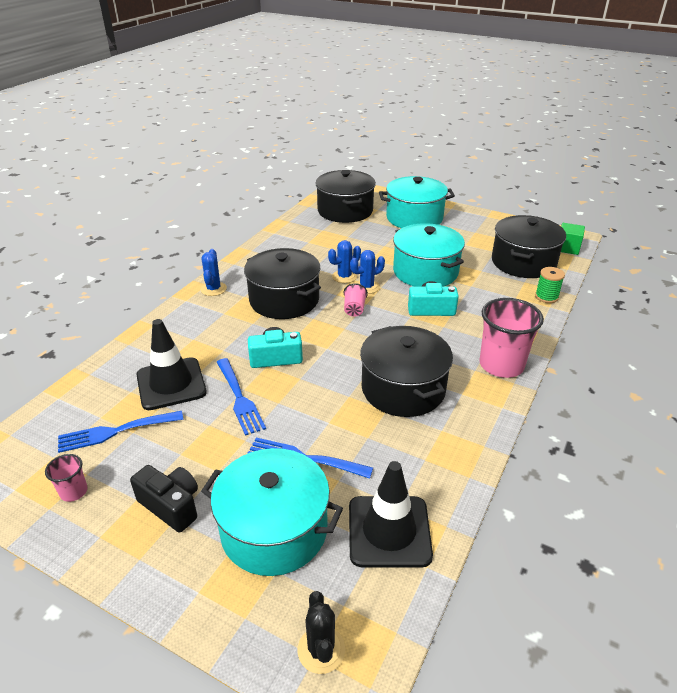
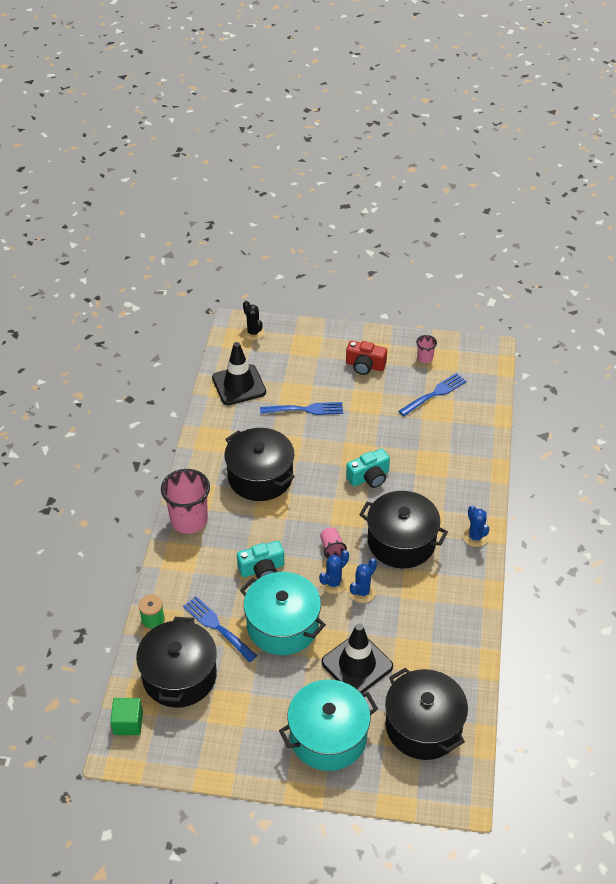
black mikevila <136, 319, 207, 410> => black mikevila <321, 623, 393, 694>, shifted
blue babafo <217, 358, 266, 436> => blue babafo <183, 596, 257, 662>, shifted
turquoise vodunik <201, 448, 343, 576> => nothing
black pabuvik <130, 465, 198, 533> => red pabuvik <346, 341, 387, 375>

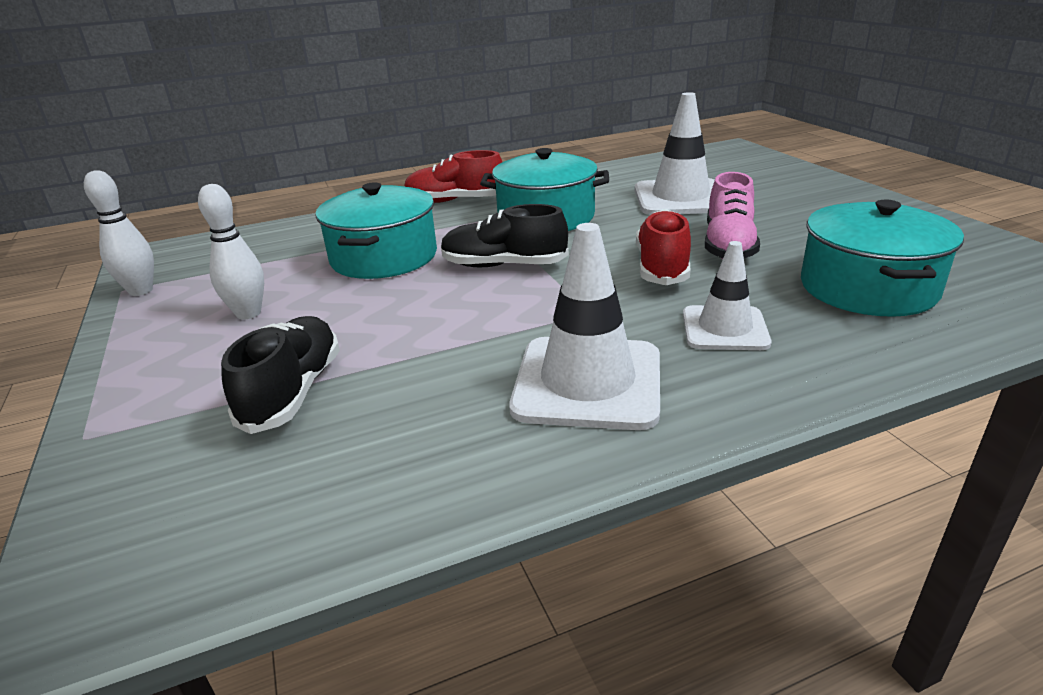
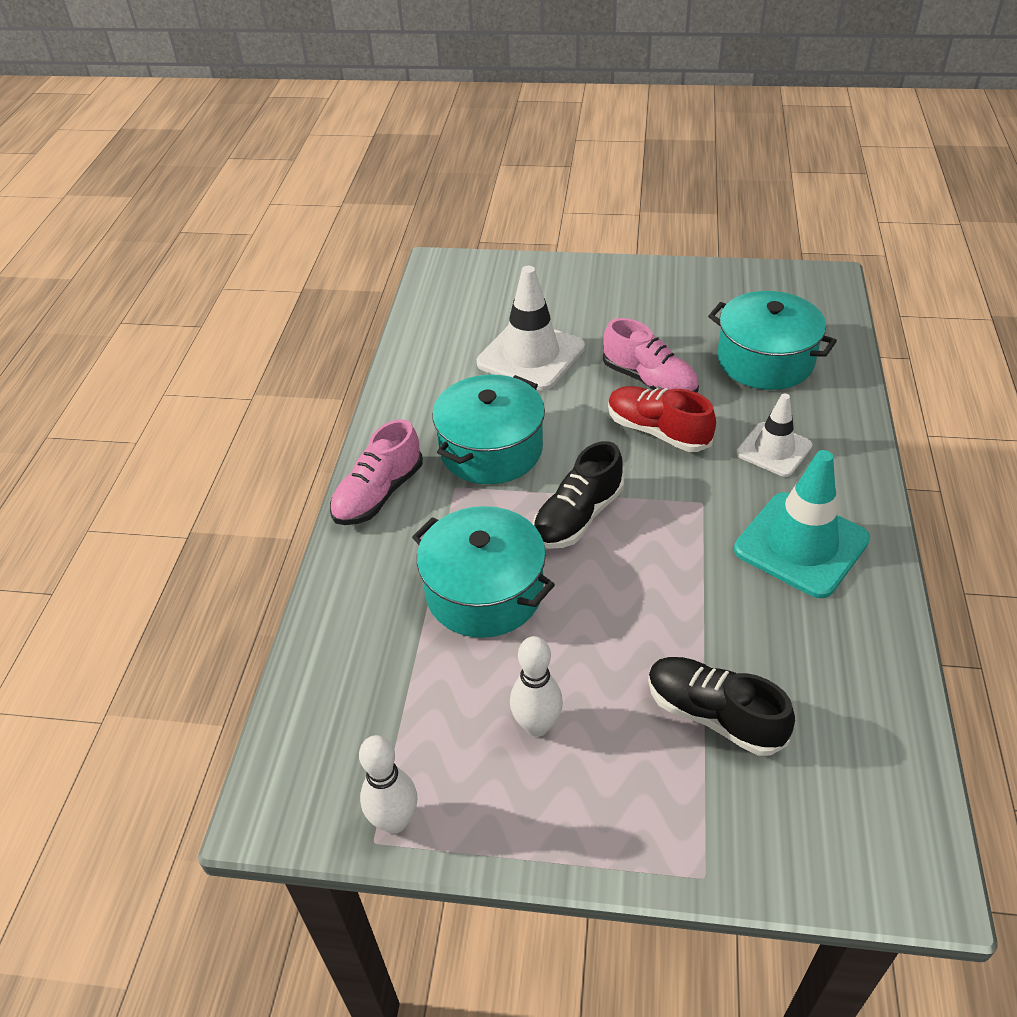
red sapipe <404, 150, 502, 203> => pink sapipe <330, 419, 423, 525>
white mikevila <509, 223, 660, 430> => turquoise mikevila <734, 450, 870, 598>

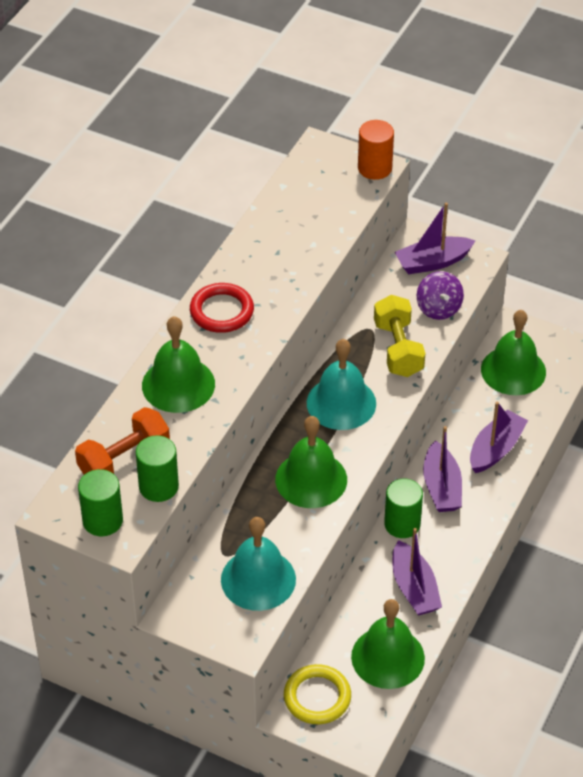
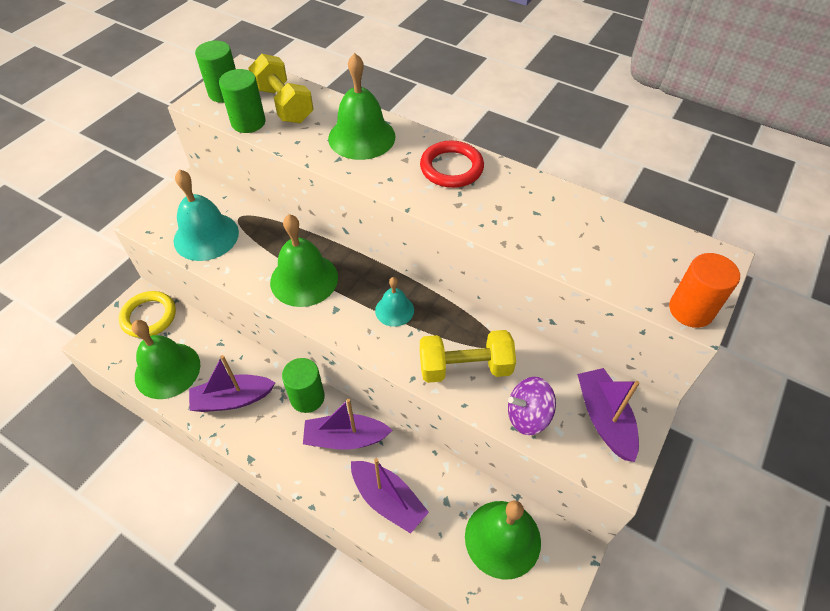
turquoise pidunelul <307, 339, 376, 430> => turquoise pidunelul <375, 277, 414, 327>, x0.56
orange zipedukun <75, 407, 170, 475> => yellow zipedukun <248, 54, 313, 123>

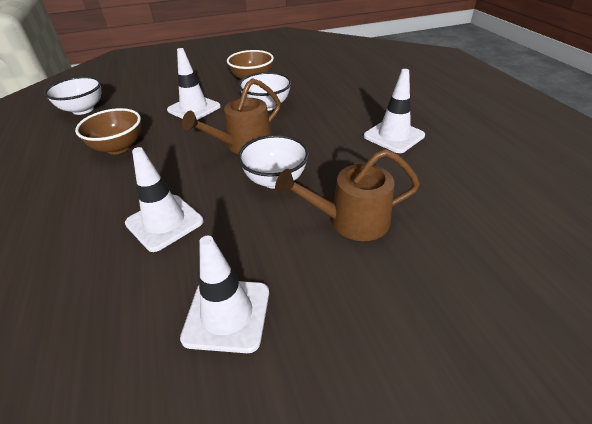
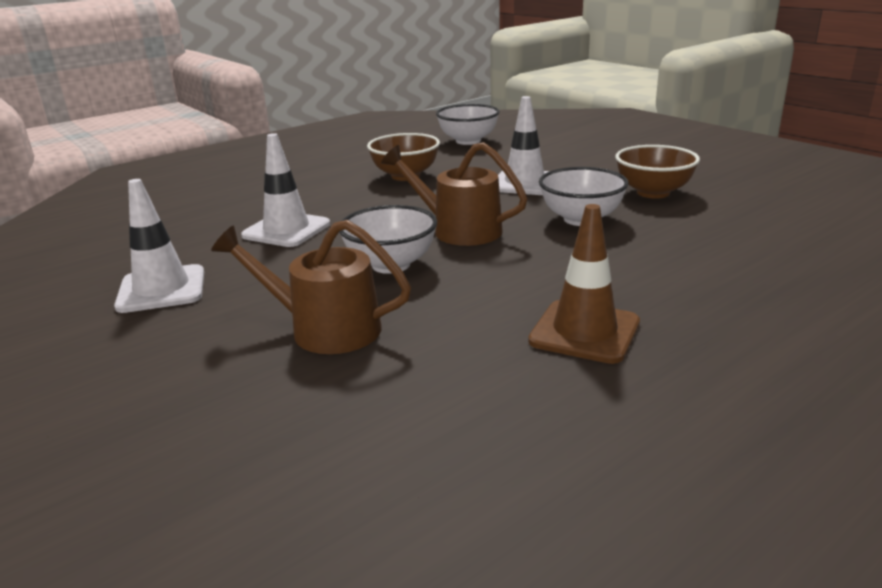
white mikevila <364, 69, 425, 153> => brown mikevila <528, 204, 640, 364>
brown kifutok <275, 149, 420, 241> => brown kifutok <211, 220, 411, 354>, 45 degrees counterclockwise

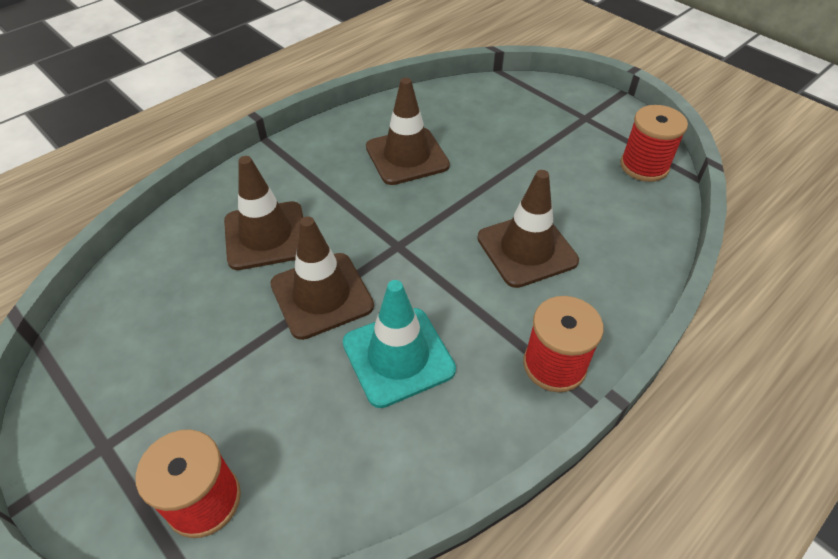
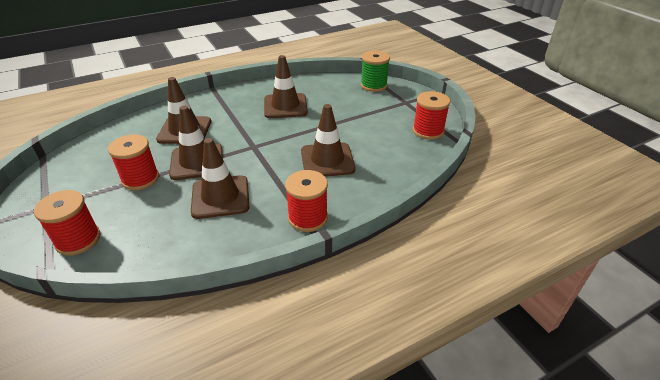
turquoise mikevila <343, 280, 456, 408> => brown mikevila <191, 138, 249, 219>
nothing => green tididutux <361, 51, 390, 92>
nothing => red tididutux <108, 134, 159, 190>

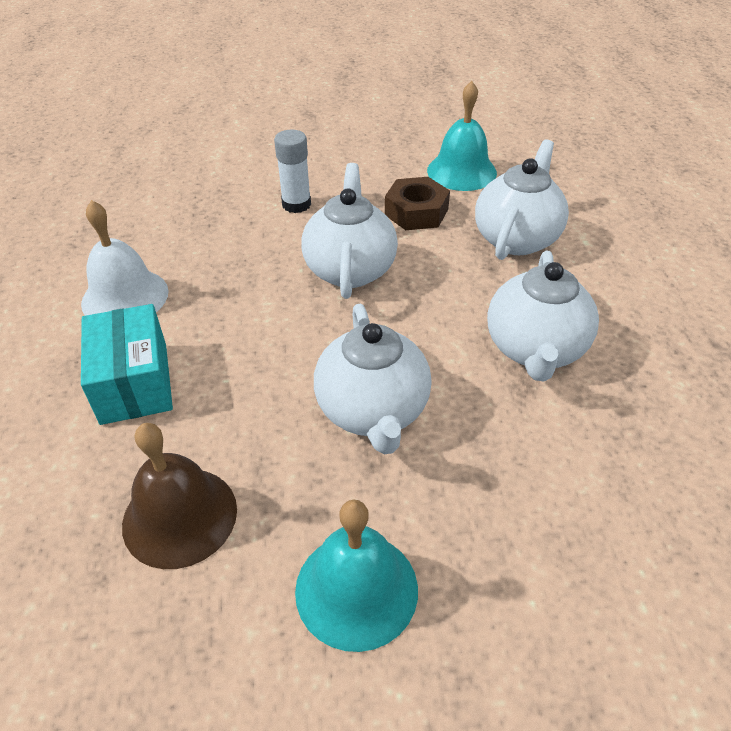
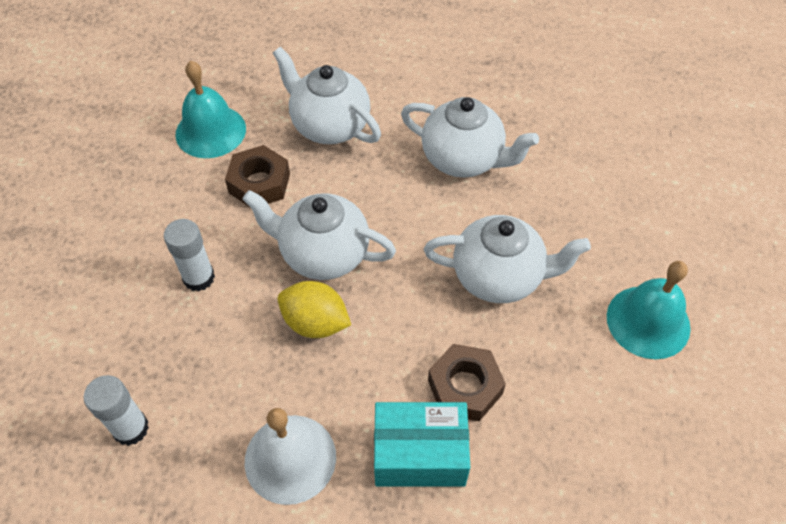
brown pidunelul <122, 423, 237, 569> => nothing
nothing => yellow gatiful <278, 281, 351, 338>
nothing => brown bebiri <428, 344, 506, 421>
nothing => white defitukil <83, 375, 149, 446>

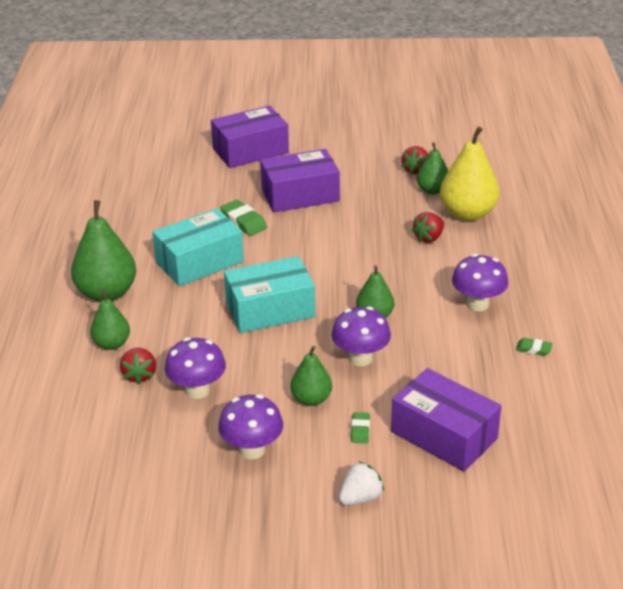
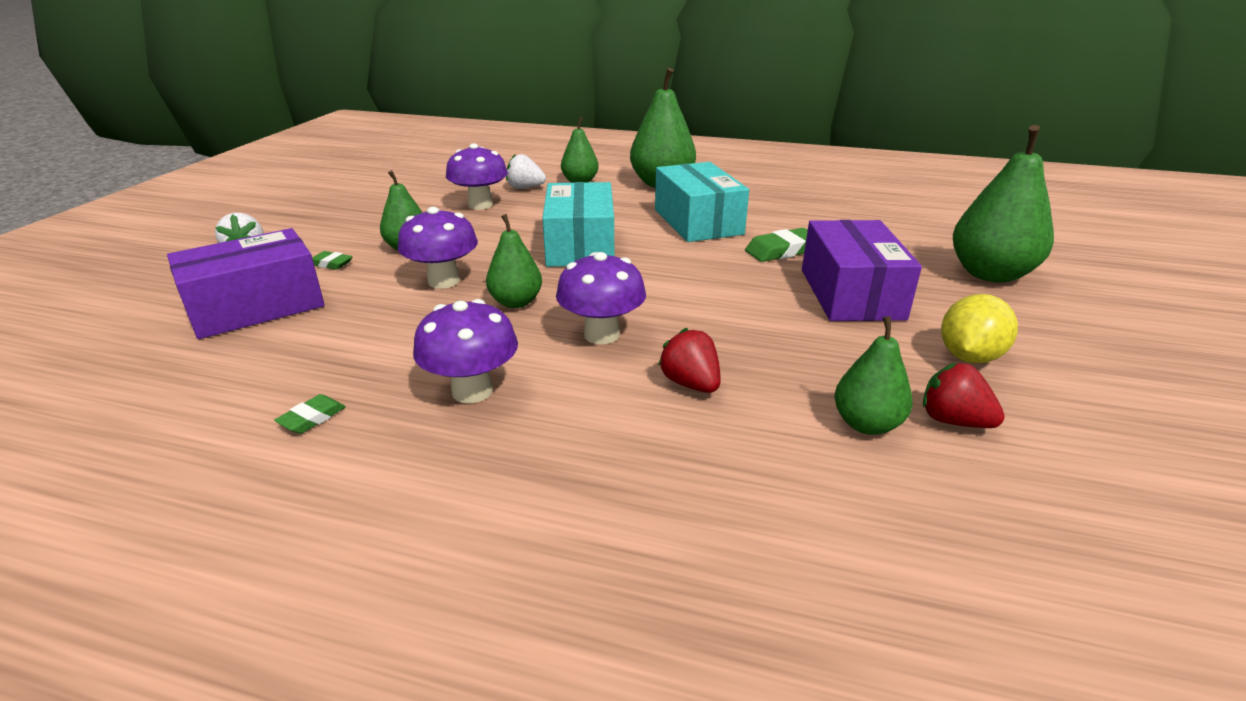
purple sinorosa <211, 105, 289, 168> => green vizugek <953, 125, 1054, 283>
yellow vizugek <440, 127, 499, 221> => nothing
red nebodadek <120, 348, 156, 384> => white nebodadek <506, 154, 546, 189>
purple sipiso <218, 394, 283, 459> => purple sipiso <556, 252, 646, 344>, shifted
nothing => yellow gatiful <941, 294, 1018, 363>

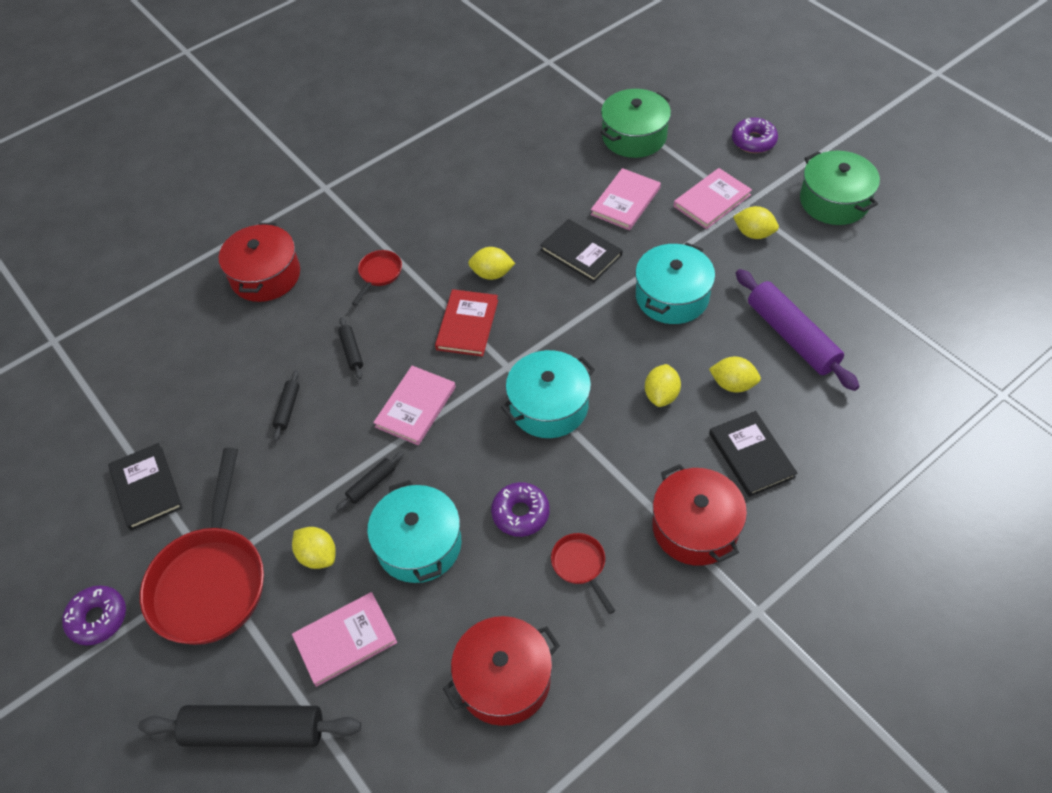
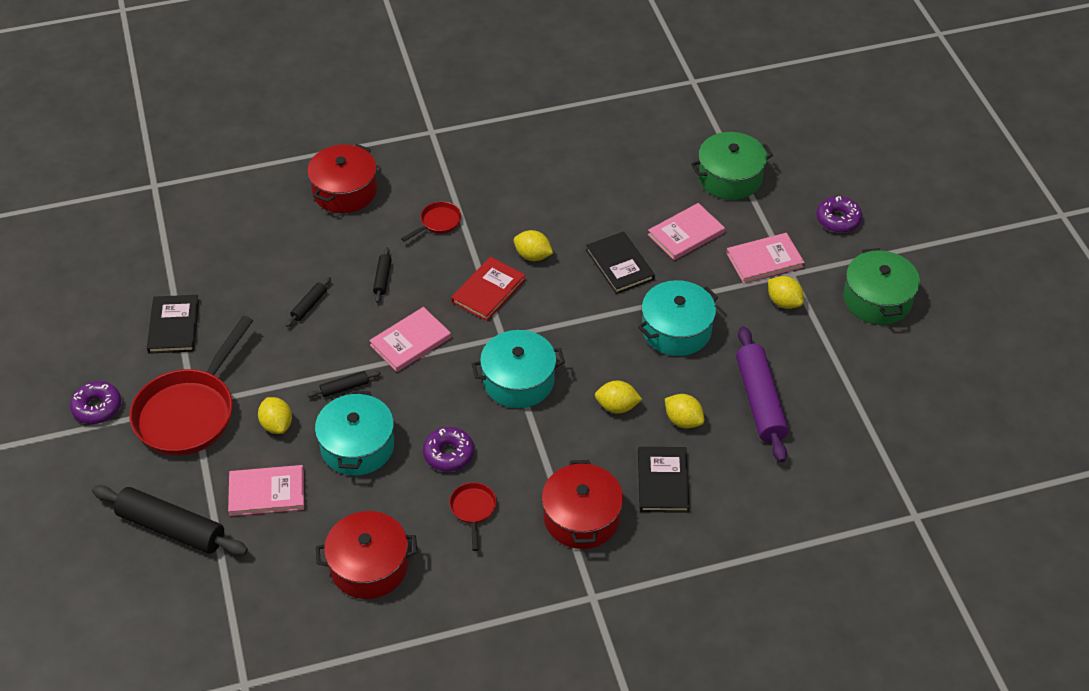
yellow gatiful <645, 364, 681, 407> => yellow gatiful <595, 381, 642, 413>, 60 degrees clockwise

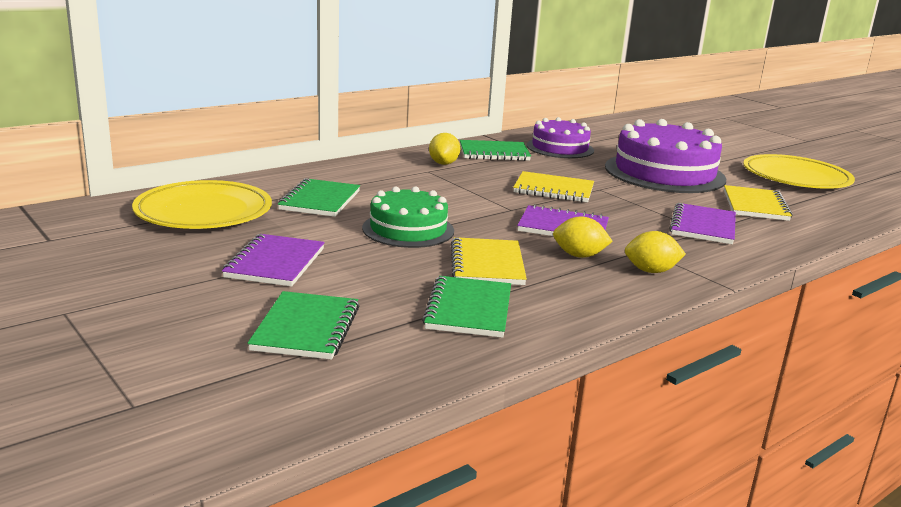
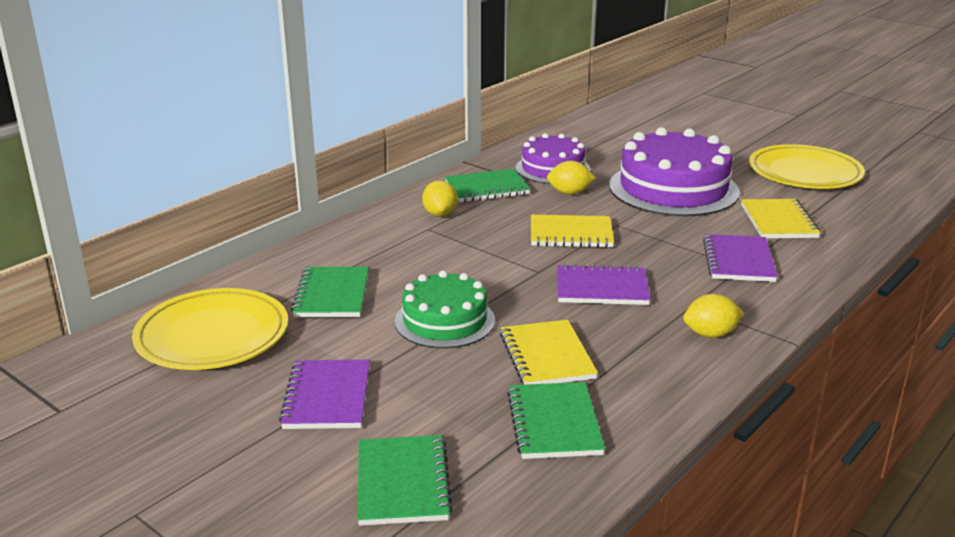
yellow gatiful <553, 216, 613, 258> => yellow gatiful <547, 161, 596, 194>, shifted

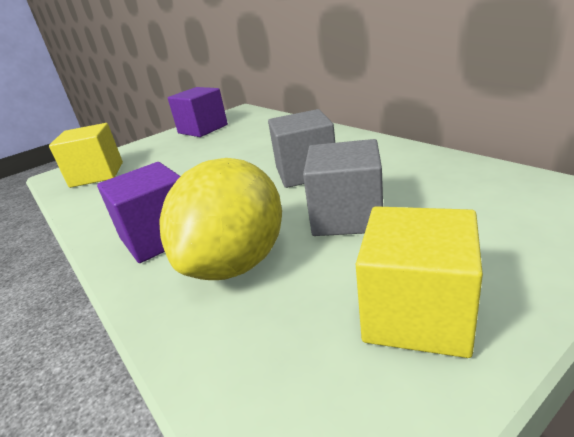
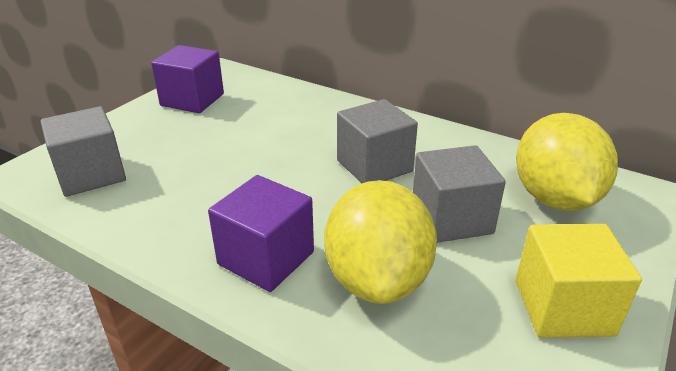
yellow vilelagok <49, 123, 123, 188> => grey vilelagok <40, 106, 126, 197>
nothing => yellow gatiful <516, 113, 618, 211>

